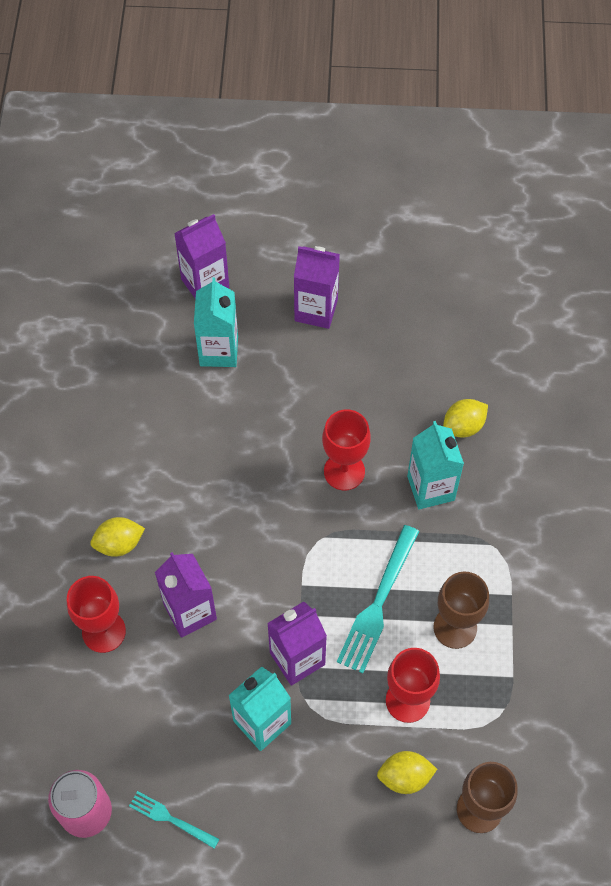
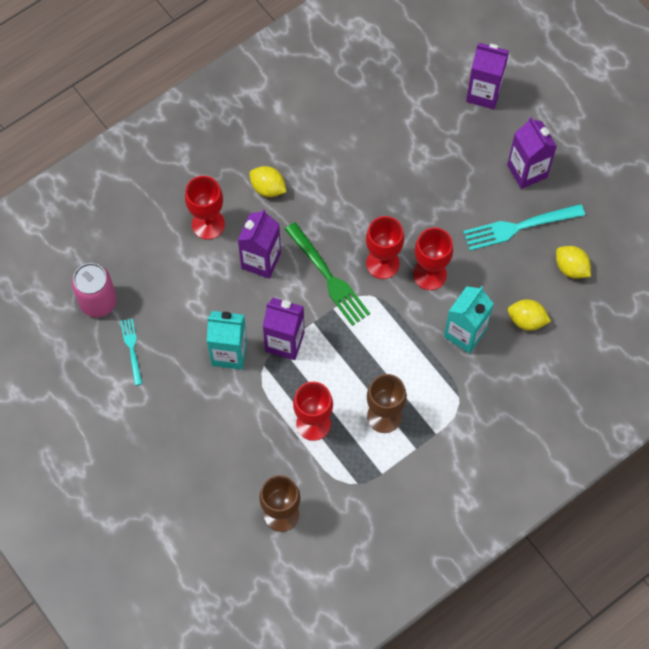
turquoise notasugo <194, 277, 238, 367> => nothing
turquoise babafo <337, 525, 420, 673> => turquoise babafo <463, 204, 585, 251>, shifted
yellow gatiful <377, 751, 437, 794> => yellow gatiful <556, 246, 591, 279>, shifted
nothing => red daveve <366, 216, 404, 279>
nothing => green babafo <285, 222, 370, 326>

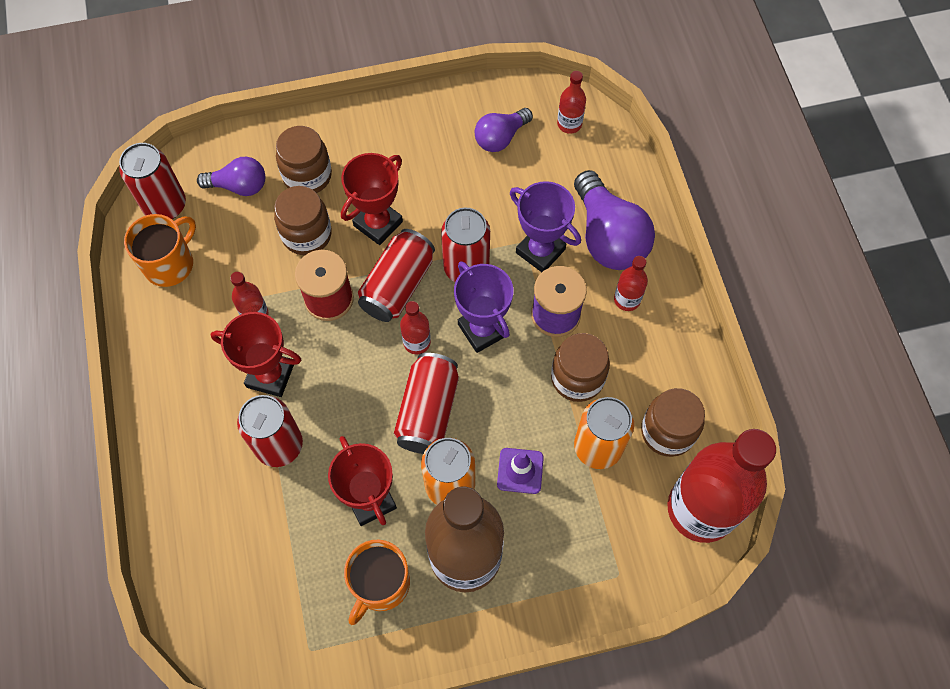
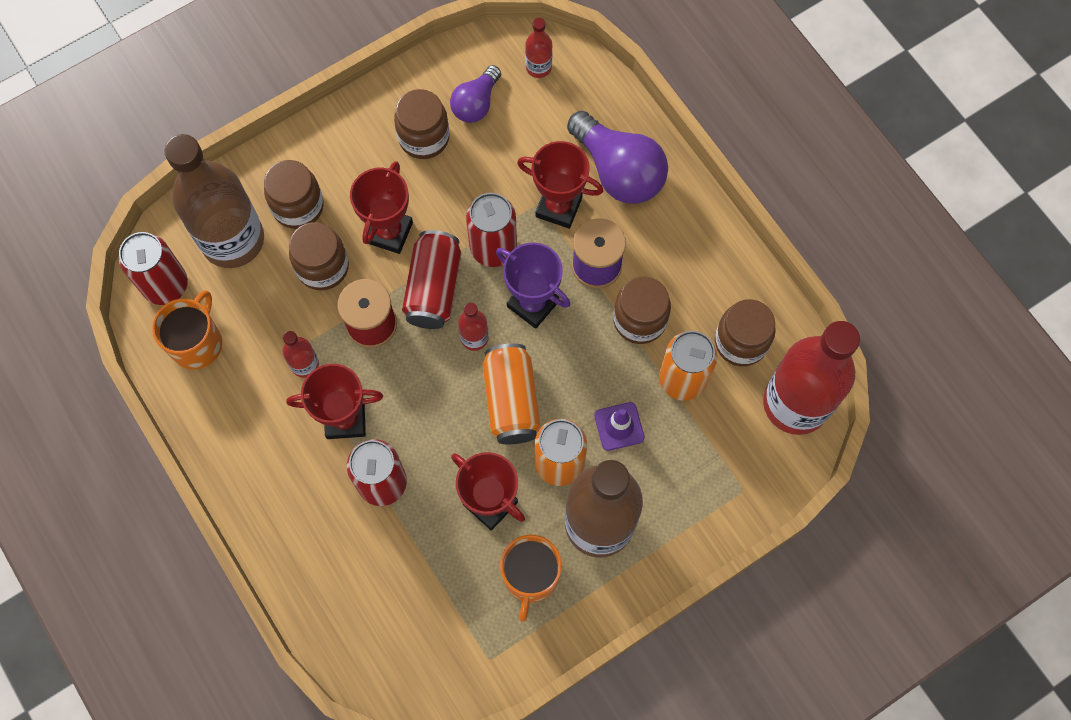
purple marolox <197, 157, 265, 196> => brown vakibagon <165, 134, 264, 268>
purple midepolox <510, 181, 581, 272> => red midepolox <517, 141, 603, 229>
red vakibagon <614, 256, 648, 311> => nothing
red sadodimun <394, 353, 459, 454> => orange sadodimun <482, 343, 541, 444>
nothing => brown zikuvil <394, 89, 450, 159>

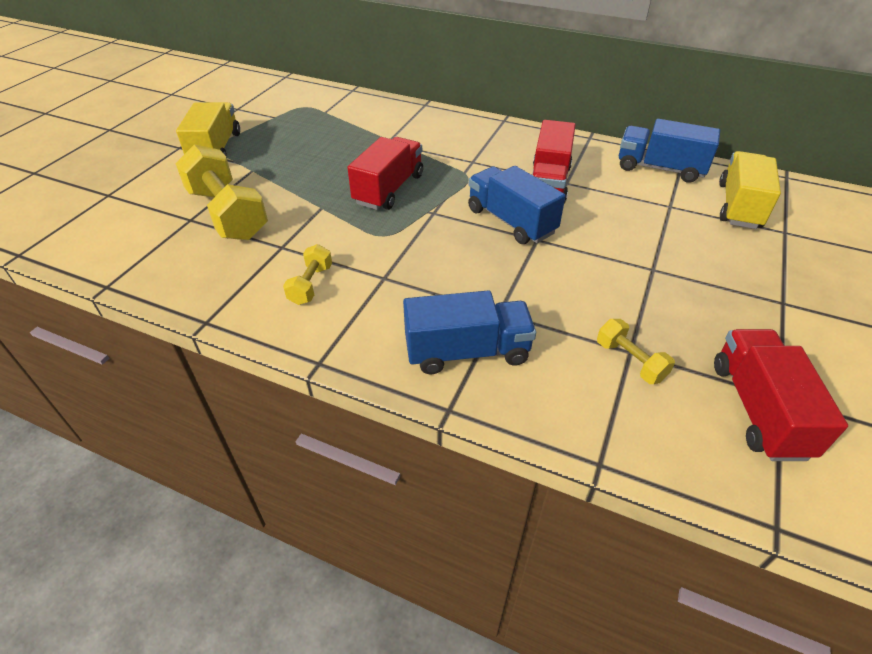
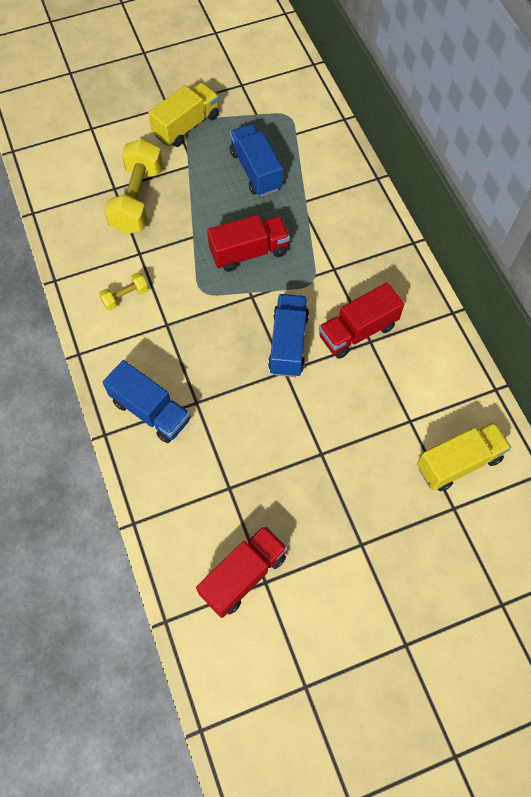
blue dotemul <619, 119, 720, 183> => blue dotemul <230, 124, 283, 197>, shifted
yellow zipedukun <597, 319, 675, 384> => nothing

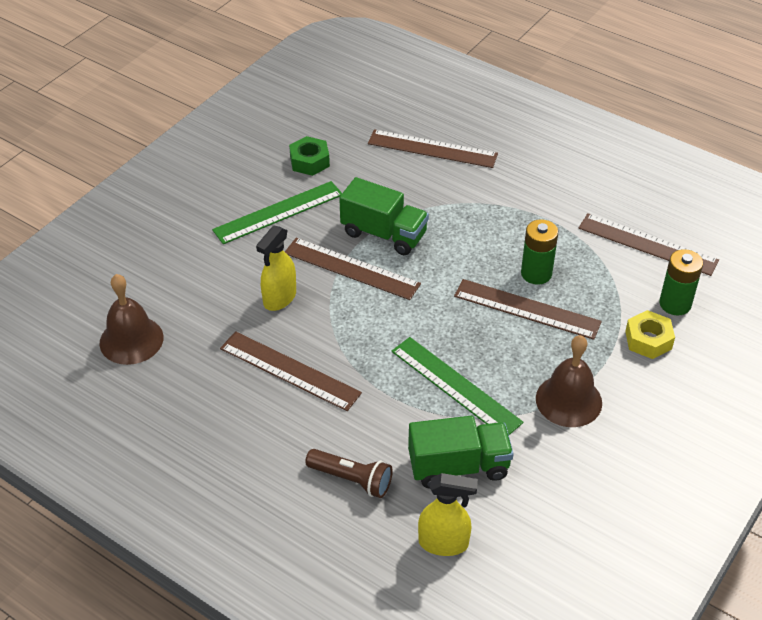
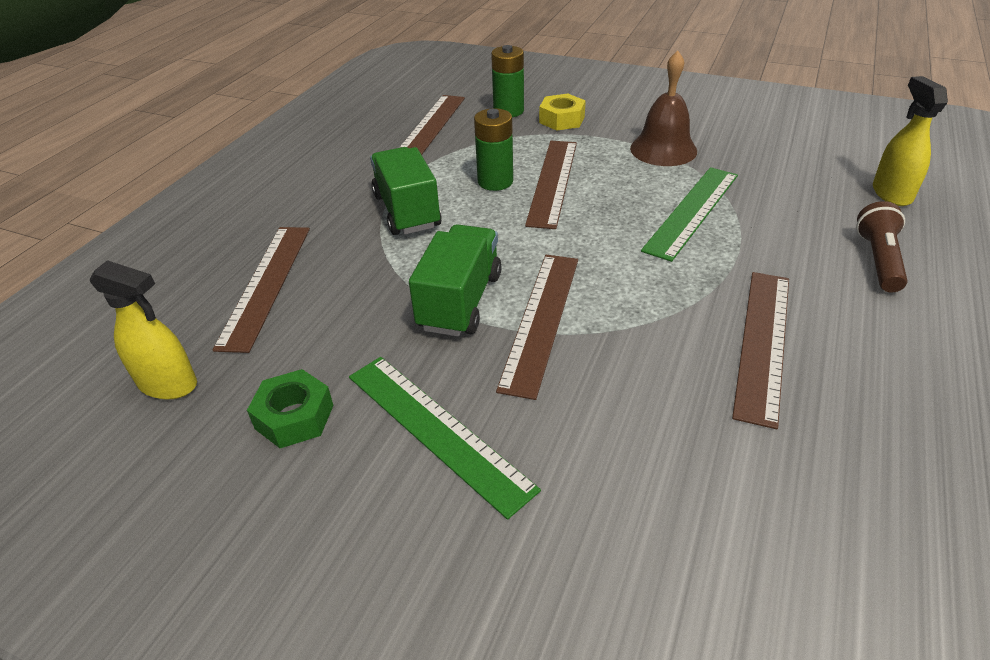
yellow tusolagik <256, 226, 296, 311> => yellow tusolagik <90, 260, 197, 399>, shifted
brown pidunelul <100, 274, 164, 365> => nothing
green dotemul <408, 416, 514, 488> => green dotemul <370, 147, 442, 235>, shifted

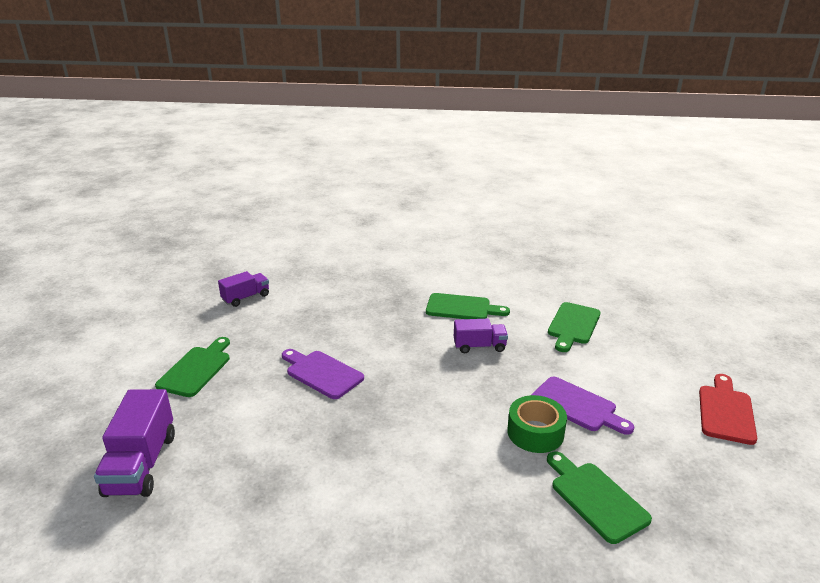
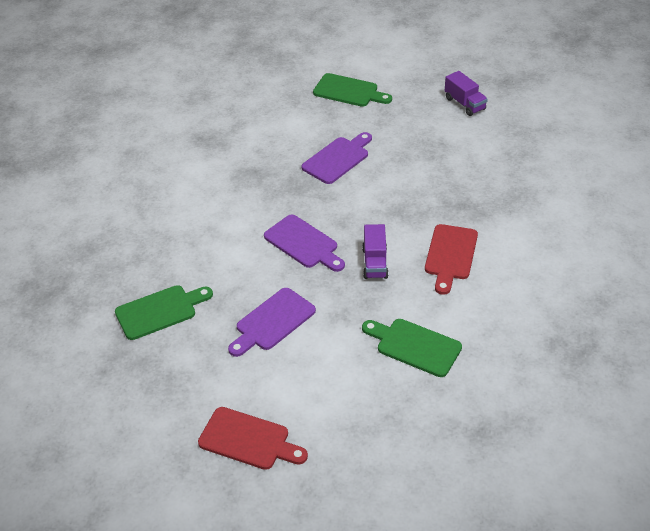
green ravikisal <426, 293, 510, 319> => red ravikisal <425, 224, 478, 295>
purple dotemul <94, 389, 175, 497> => nothing
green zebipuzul <507, 395, 567, 453> => nothing
nothing => purple ravikisal <264, 215, 345, 272>

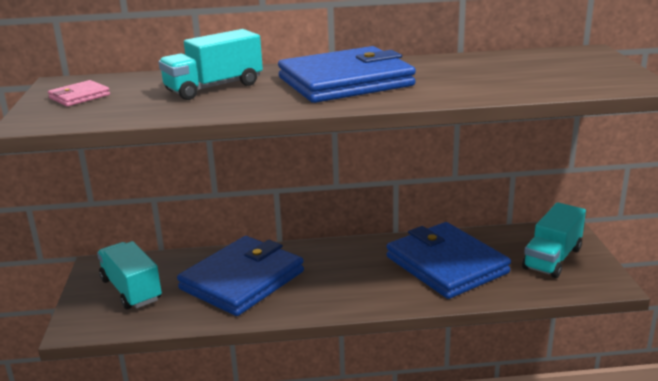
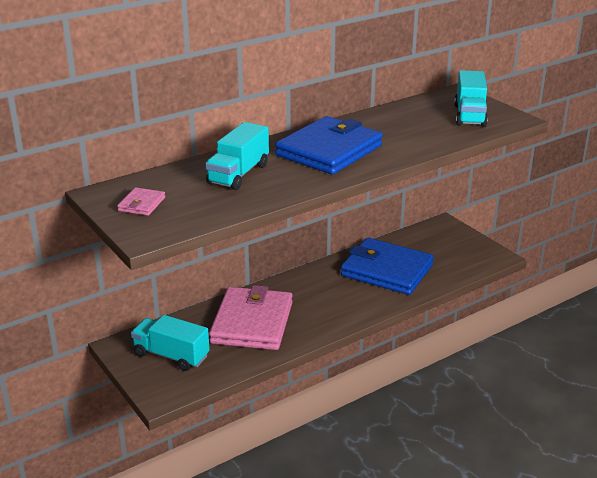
turquoise dotemul <522, 202, 586, 278> => turquoise dotemul <454, 70, 488, 127>, shifted
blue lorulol <177, 236, 304, 316> => pink lorulol <209, 285, 293, 350>

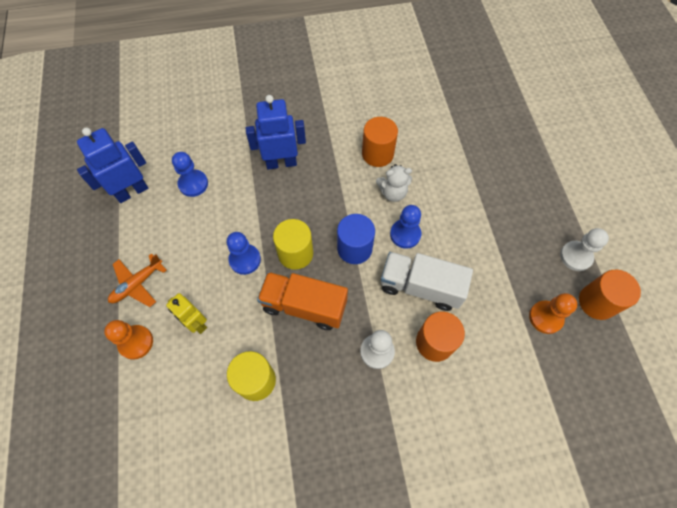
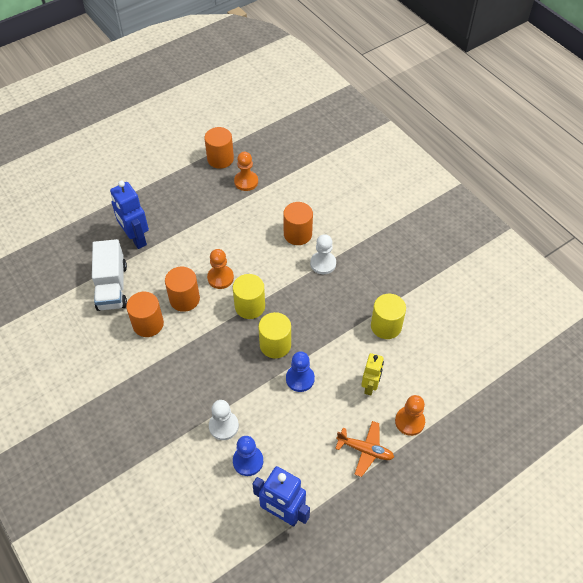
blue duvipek <246, 95, 306, 170> => blue duvipek <110, 181, 149, 249>, shifted
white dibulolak <376, 164, 412, 202> => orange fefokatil <165, 267, 200, 312>
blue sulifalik <390, 205, 421, 249> => orange sulifalik <207, 249, 234, 289>
blue fefokatil <337, 214, 375, 264> => yellow fefokatil <233, 274, 265, 319>
white sulifalik <560, 228, 609, 271> => white sulifalik <209, 400, 239, 440>, shifted
white dotemul <381, 252, 473, 311> => white dotemul <92, 239, 127, 311>, shifted
orange dotemul <257, 272, 348, 330> => nothing

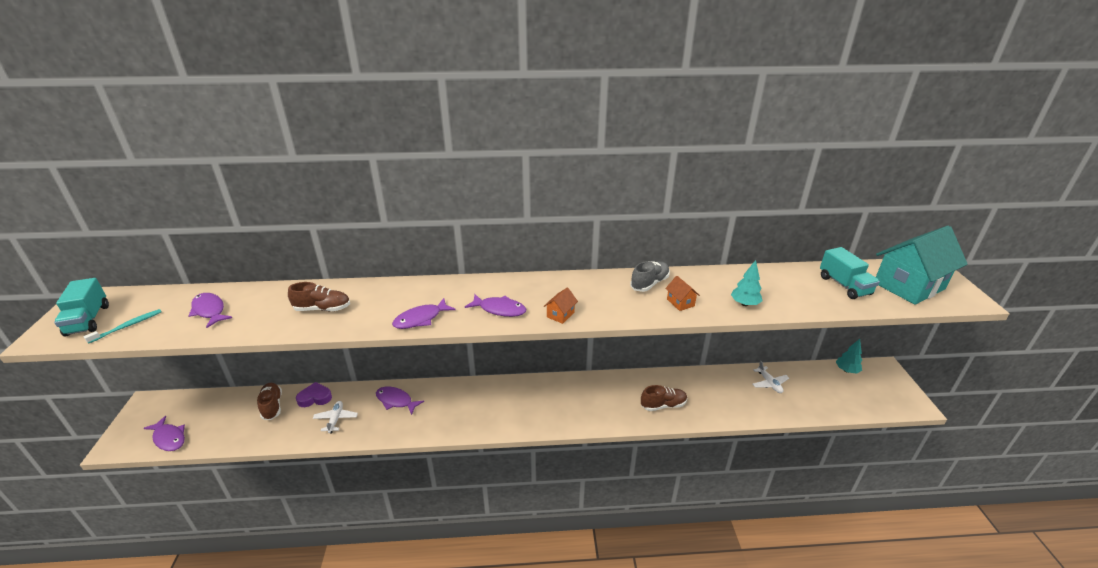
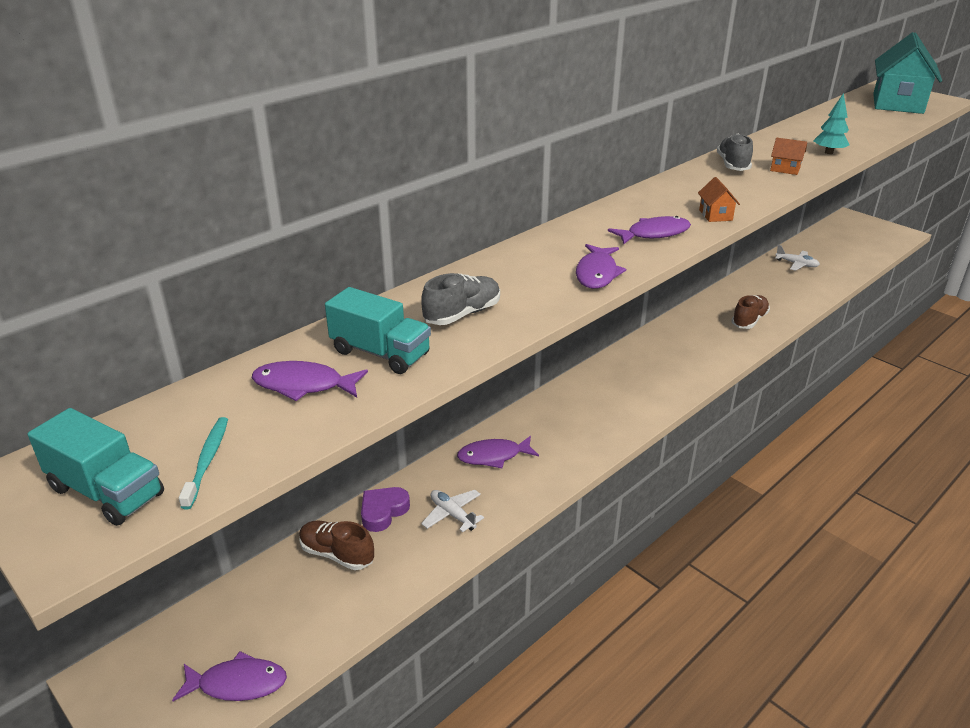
turquoise dotemul <820, 247, 880, 299> => turquoise dotemul <325, 287, 431, 374>, shifted
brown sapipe <288, 282, 350, 311> => grey sapipe <421, 273, 500, 325>
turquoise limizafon <836, 339, 862, 374> => nothing

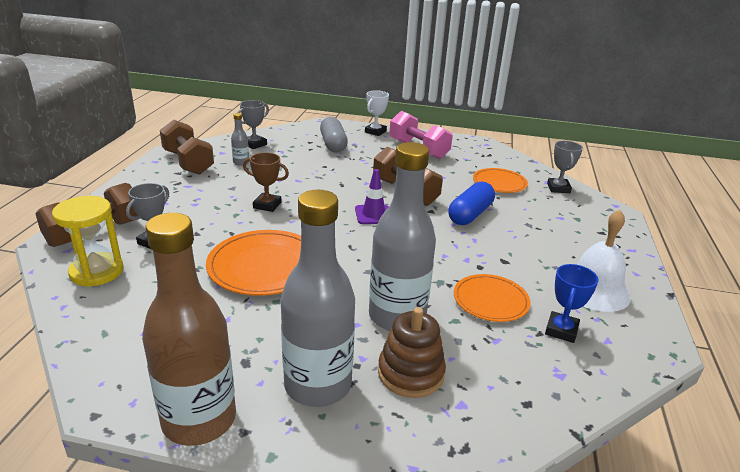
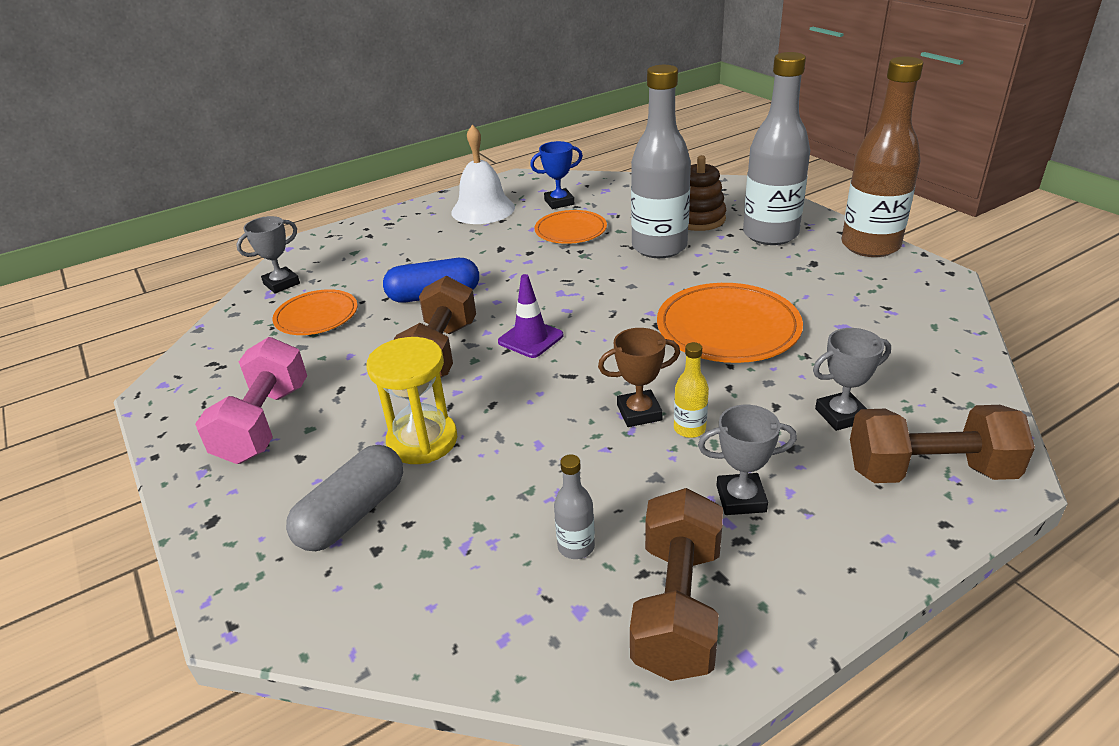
white midepolox <365, 90, 389, 136> => nothing
grey midepolox <238, 100, 269, 149> => grey midepolox <698, 405, 797, 515>, shifted
brown midepolox <243, 153, 289, 212> => brown midepolox <598, 328, 680, 427>, 75 degrees counterclockwise
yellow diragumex <52, 196, 124, 287> => yellow diragumex <366, 337, 457, 464>, shifted
nothing => yellow vakibagon <674, 342, 709, 438>

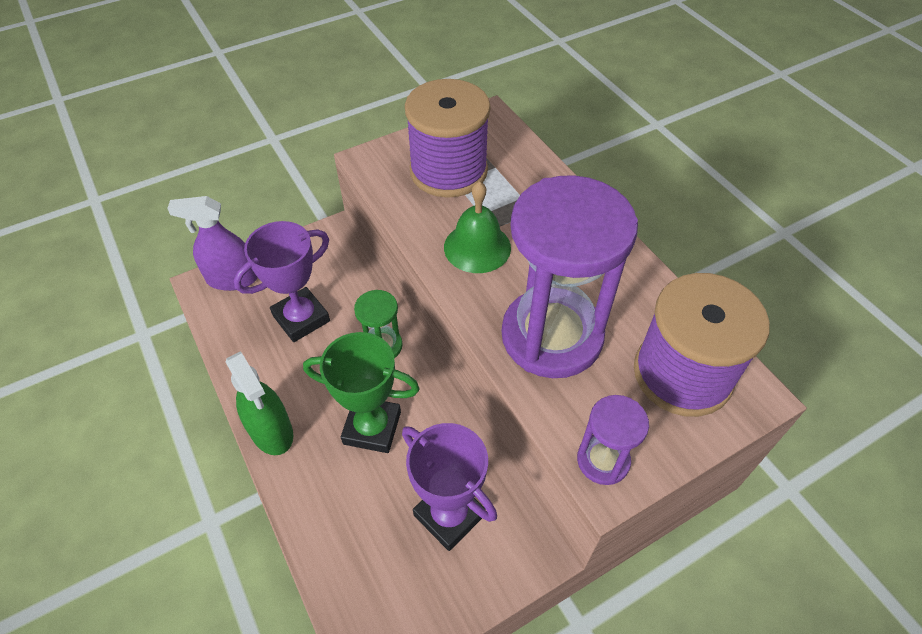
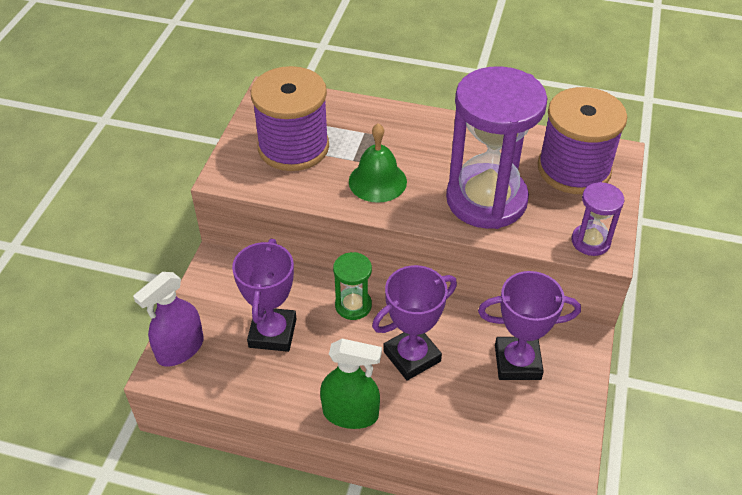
green midepolox <303, 332, 420, 453> => purple midepolox <372, 265, 457, 380>

